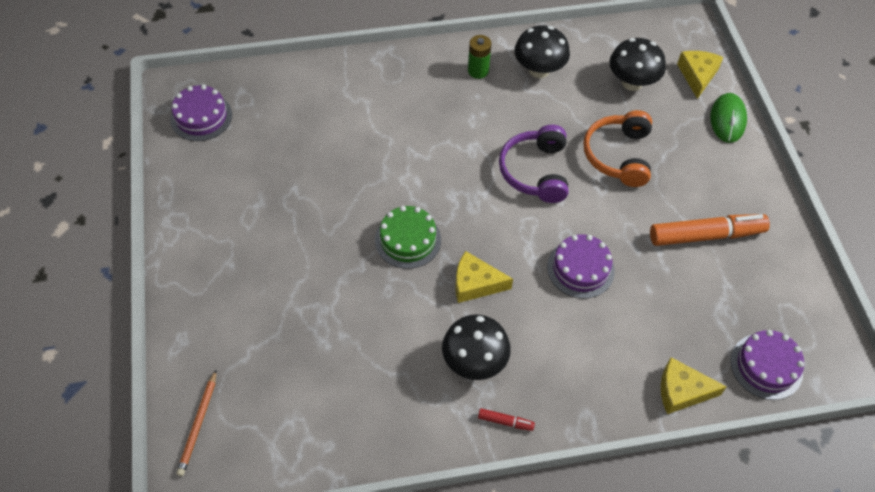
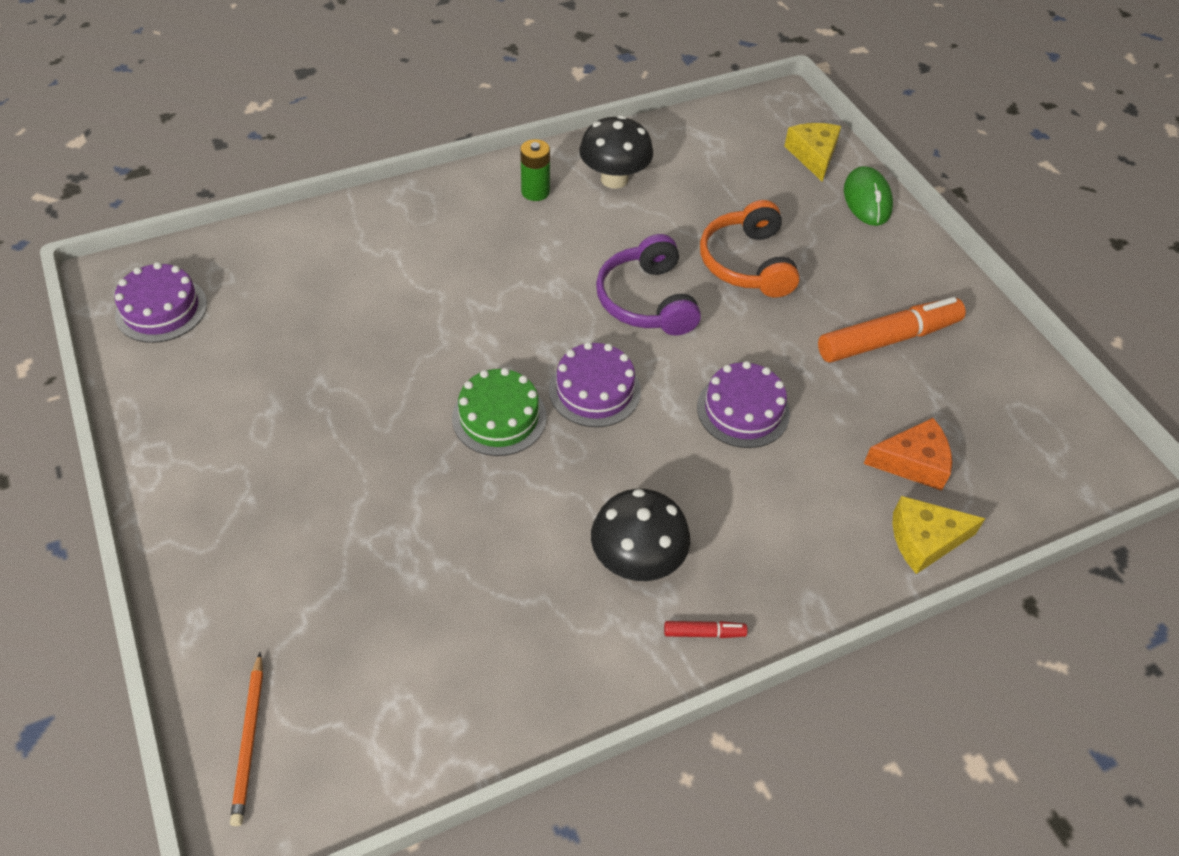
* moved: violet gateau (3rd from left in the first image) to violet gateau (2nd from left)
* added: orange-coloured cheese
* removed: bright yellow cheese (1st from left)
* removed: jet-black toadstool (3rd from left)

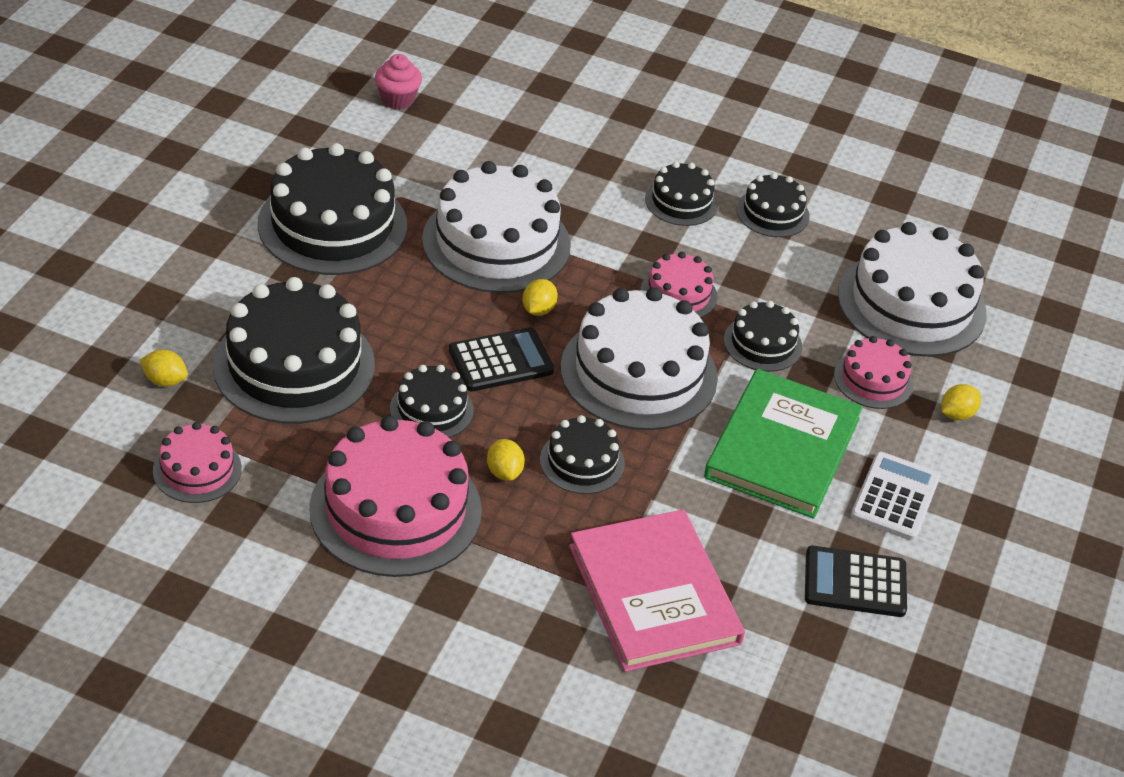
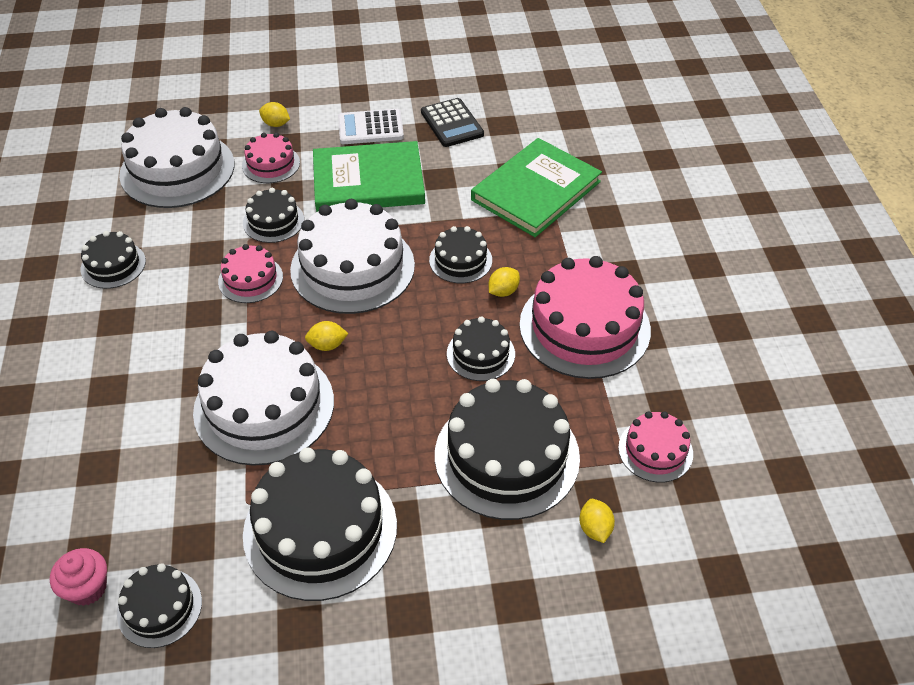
* moved: jet-black gateau (5th from left in the first image) to jet-black gateau (2nd from left)
* recoloured: pink book to green book (2nd from left)
* removed: jet-black adding machine (1st from left)

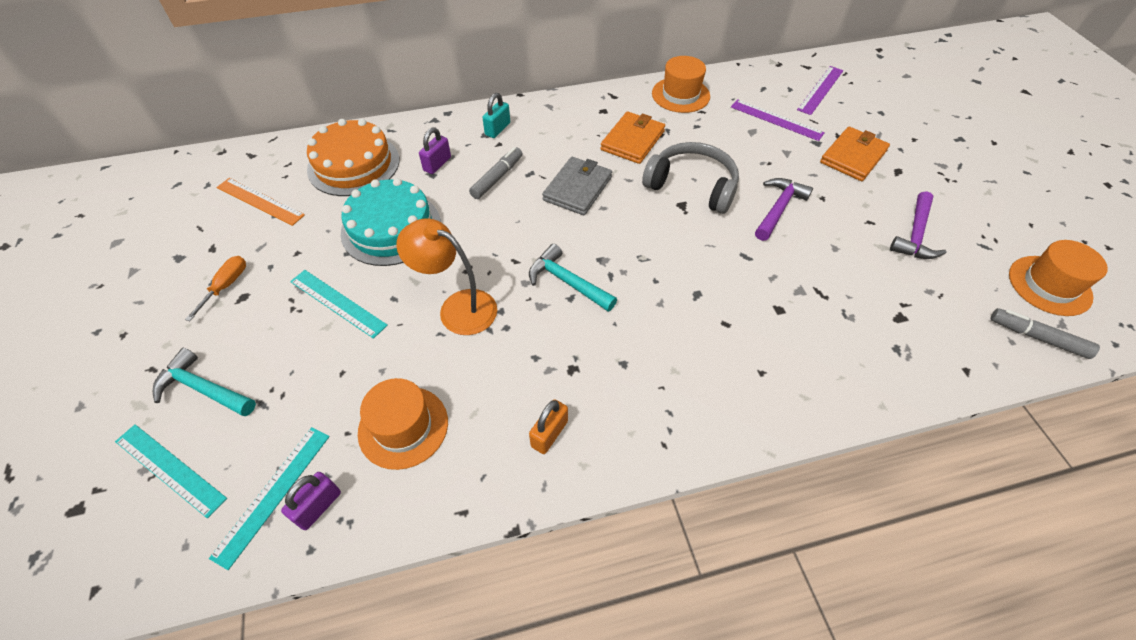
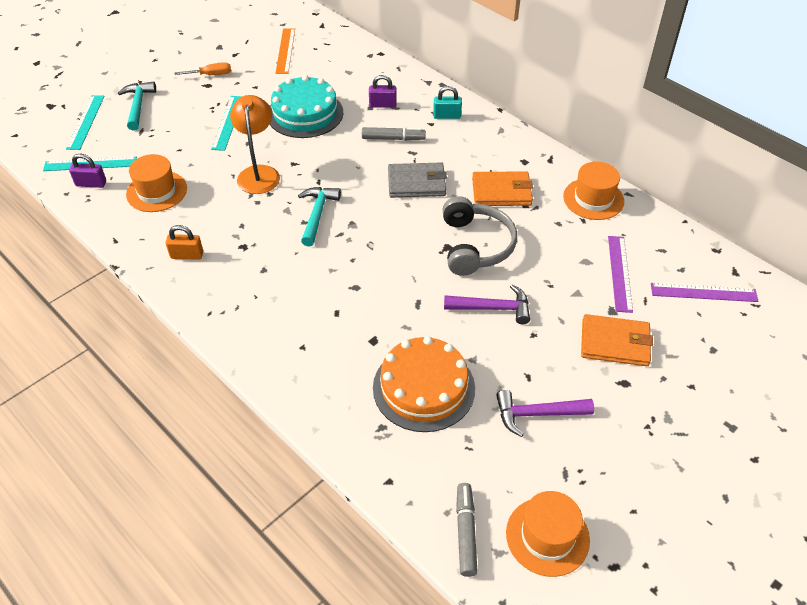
* moved: orange-coloured gateau

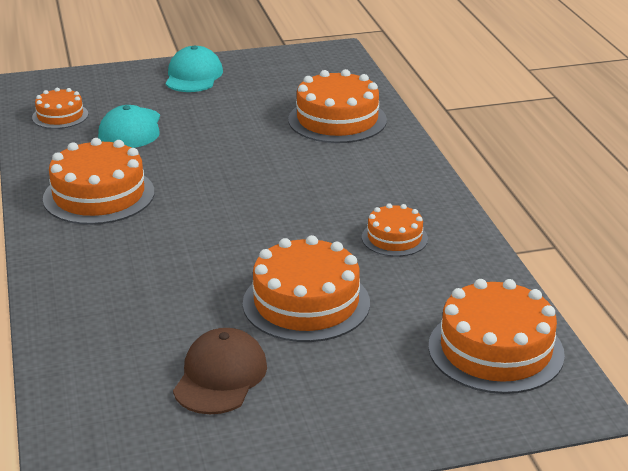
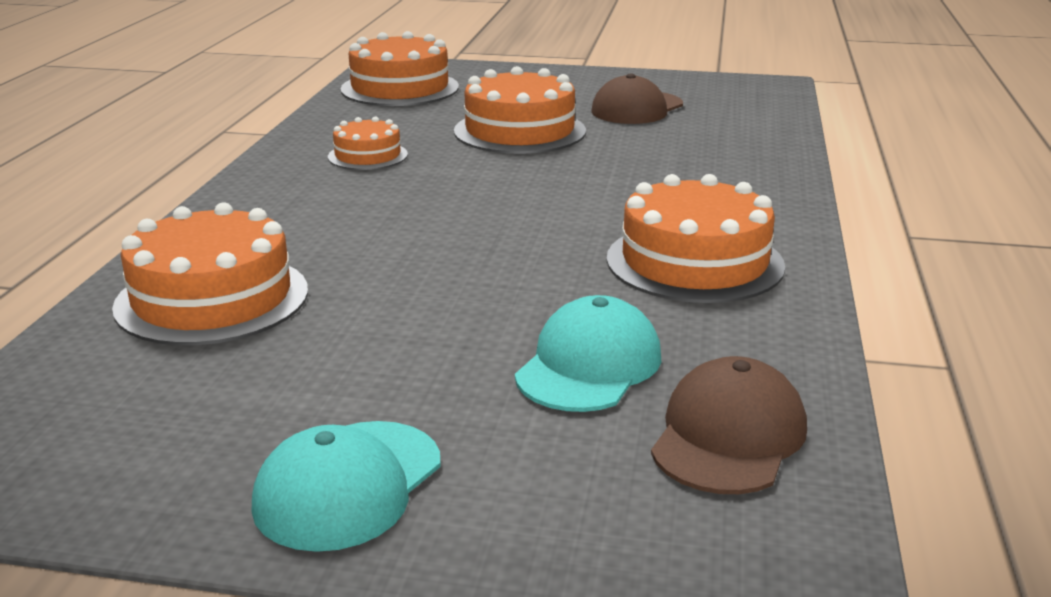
* replaced: orange-coloured gateau (1st from left) to dark brown peaked cap (2nd from left)

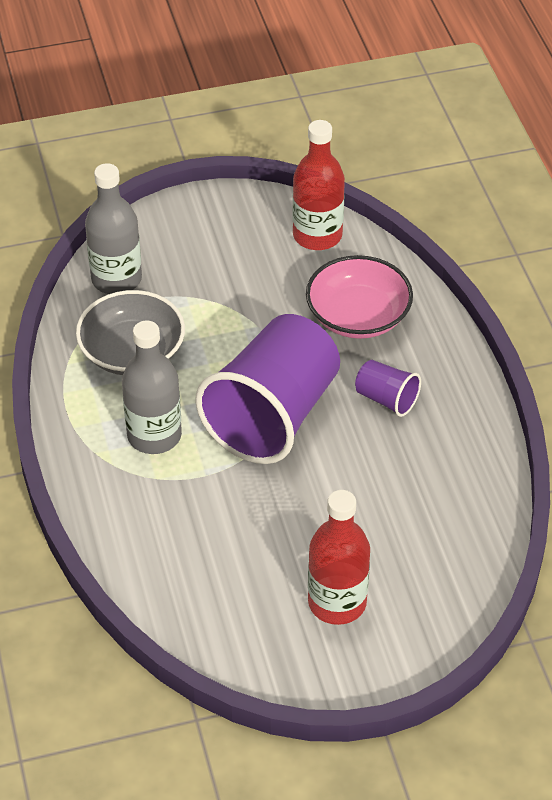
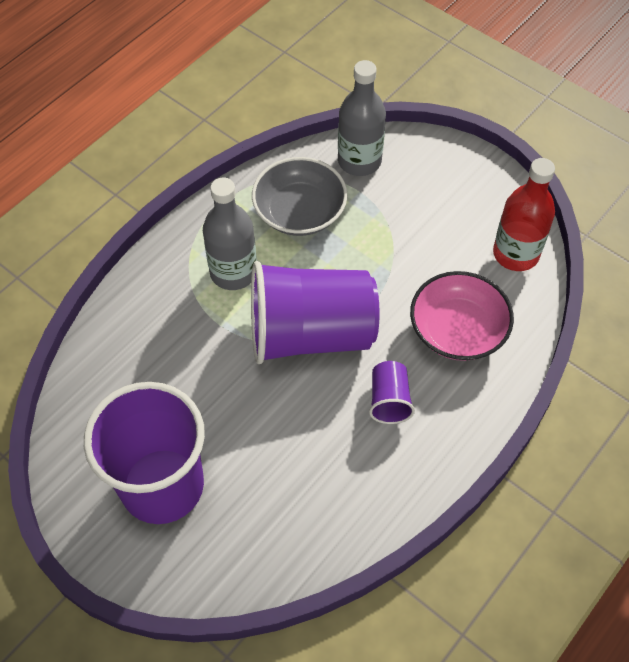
* replaced: crimson drink bottle (2nd from left) to violet beaker (1st from left)

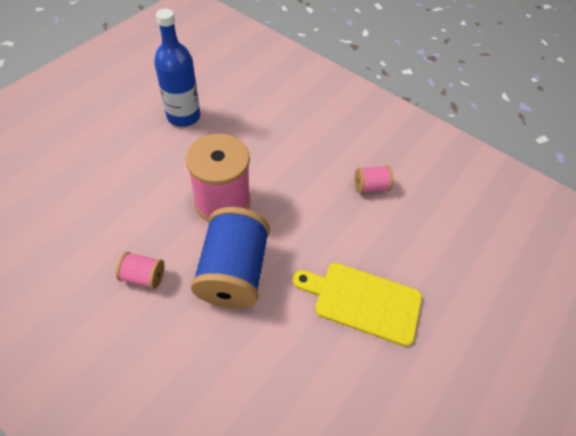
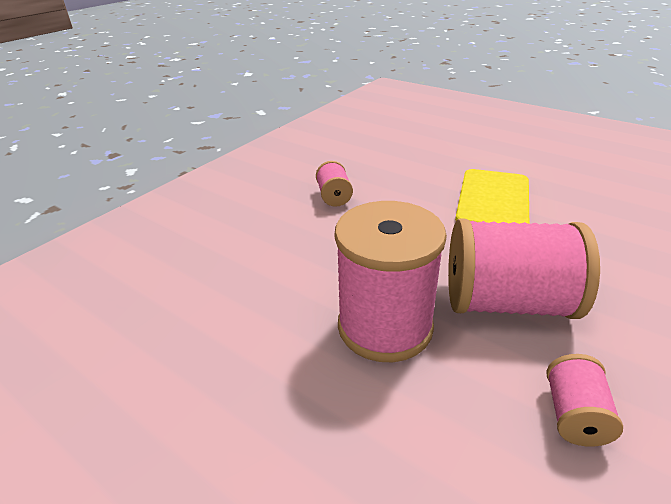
* recoloured: blue spool to pink spool (3rd from left)
* removed: blue drink bottle

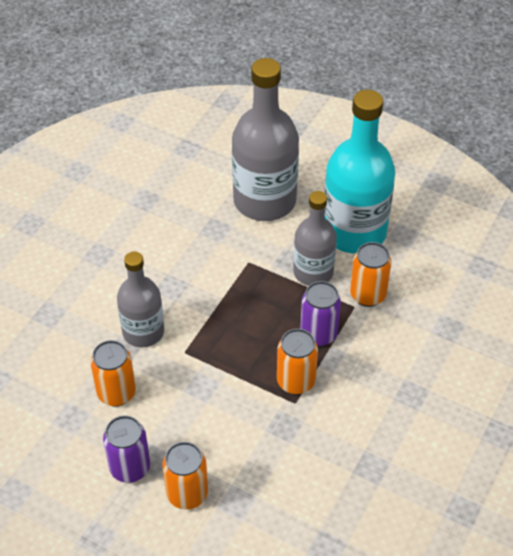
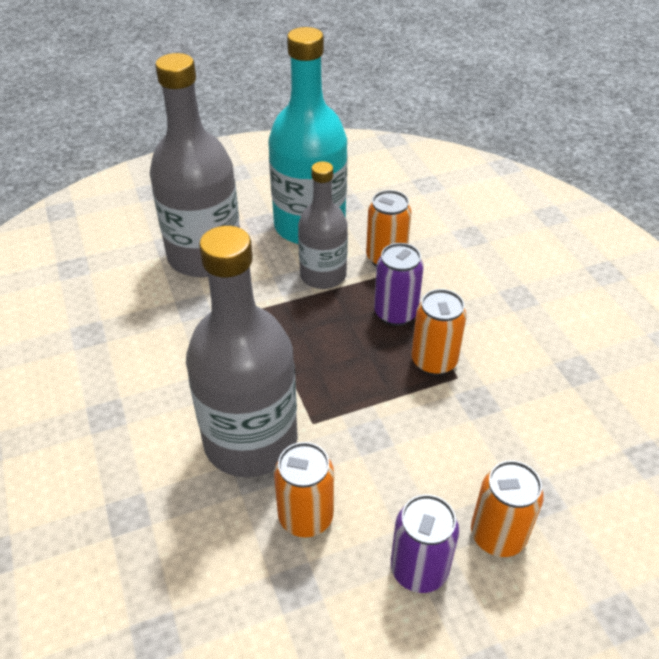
* resized: ash-grey drink bottle (1st from left in the first image) x1.65

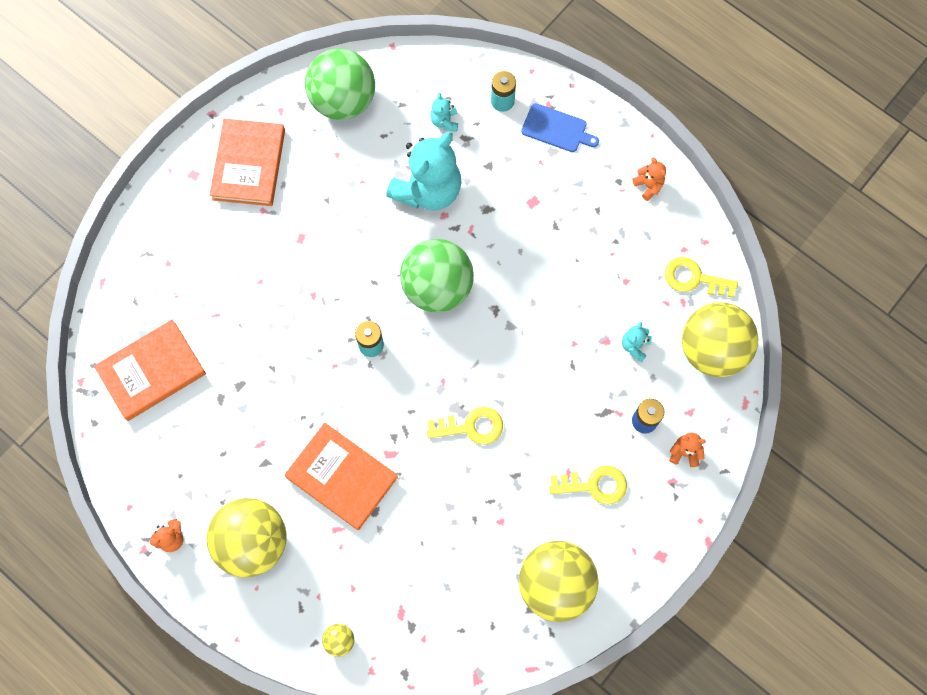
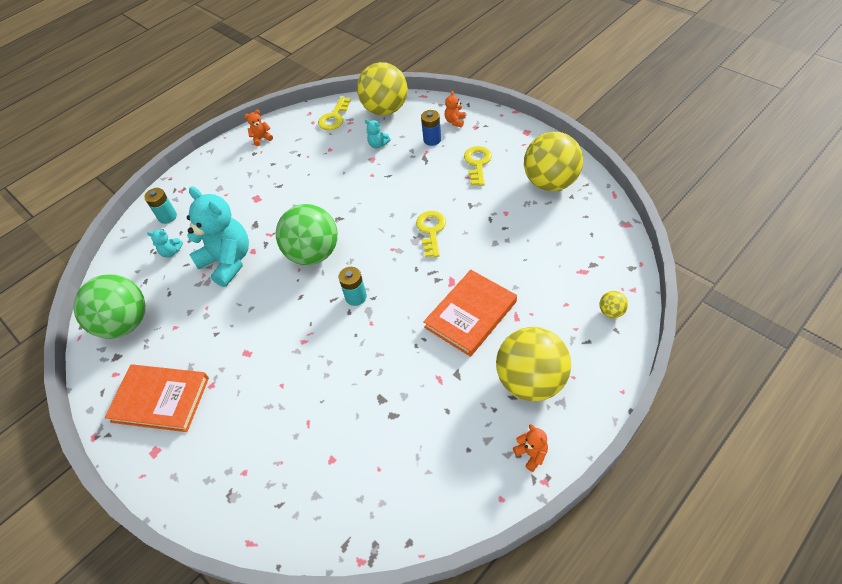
* removed: orange-coloured book (1st from left)
* removed: blue cutting board

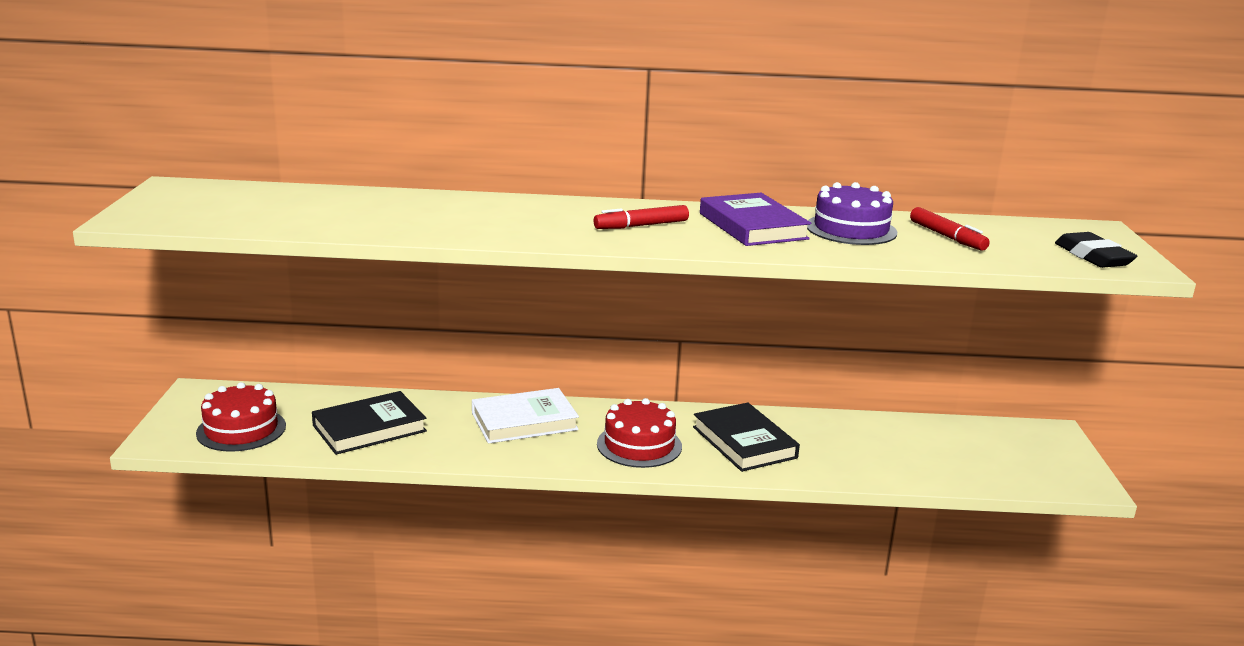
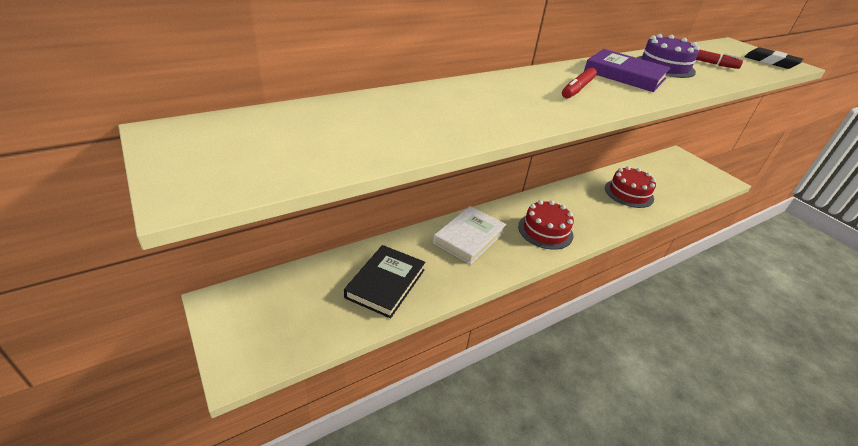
* moved: crimson gateau (1st from left in the first image) to crimson gateau (2nd from left)
* removed: jet-black book (2nd from left)

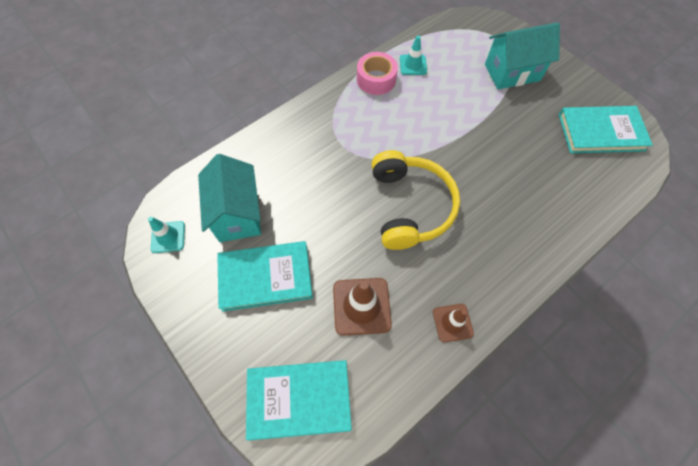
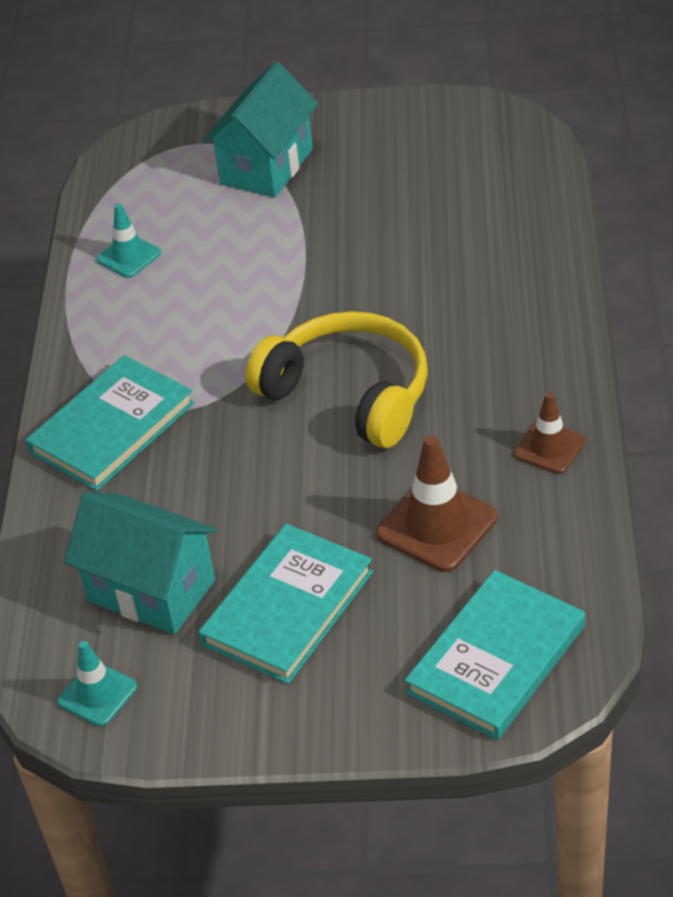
* moved: aqua book (3rd from left in the first image) to aqua book (1st from left)
* removed: pink tape

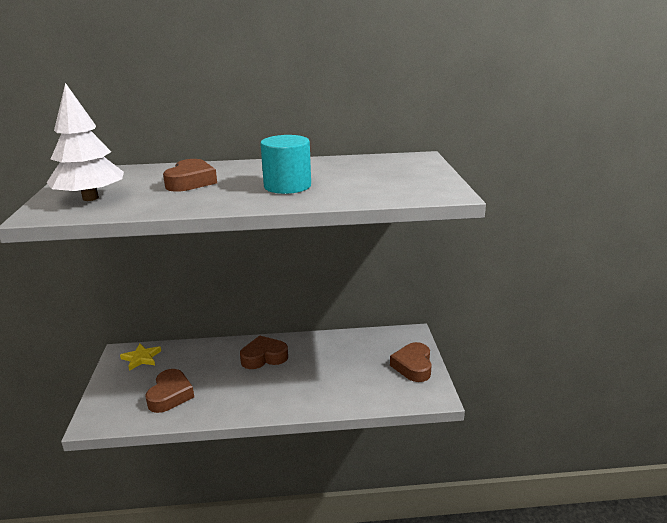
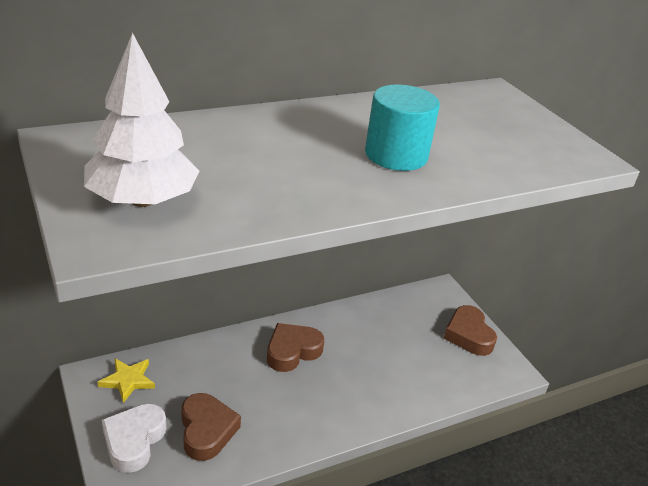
* added: white love heart
* removed: dark brown love heart (2nd from left)

